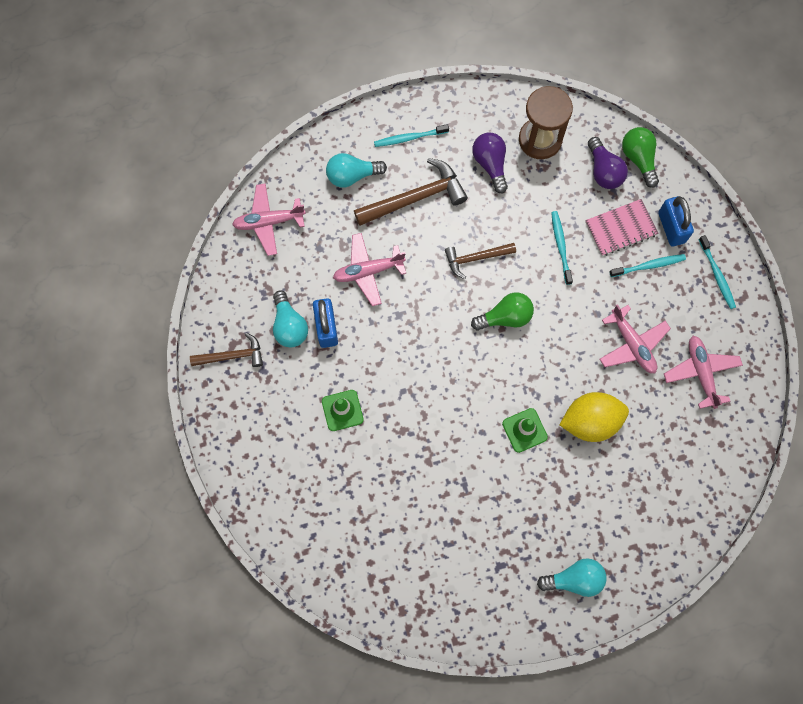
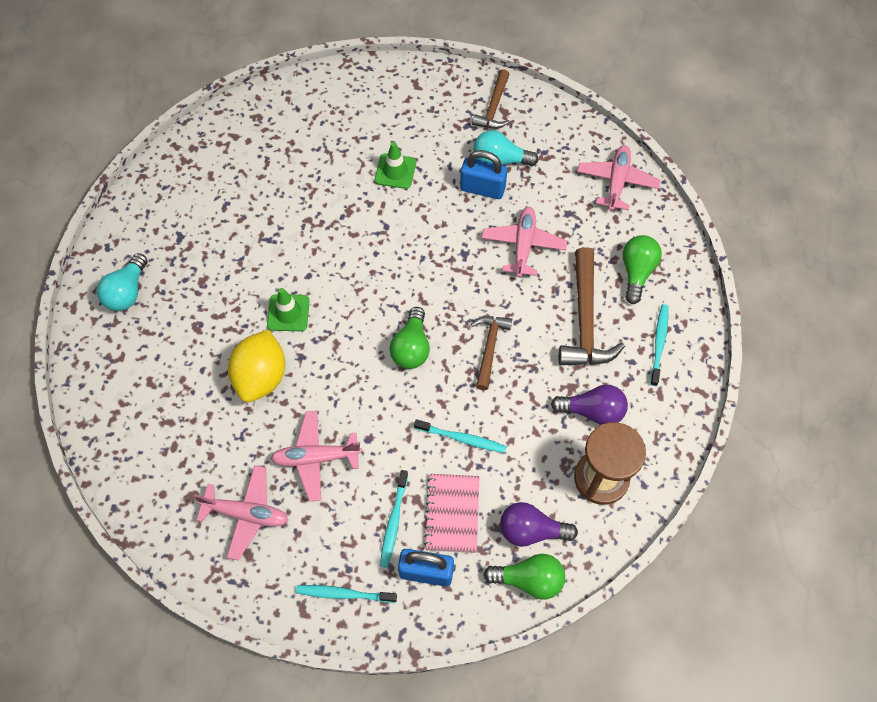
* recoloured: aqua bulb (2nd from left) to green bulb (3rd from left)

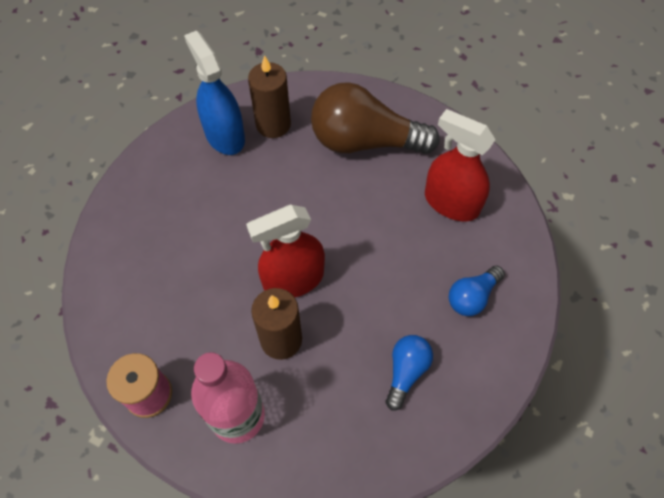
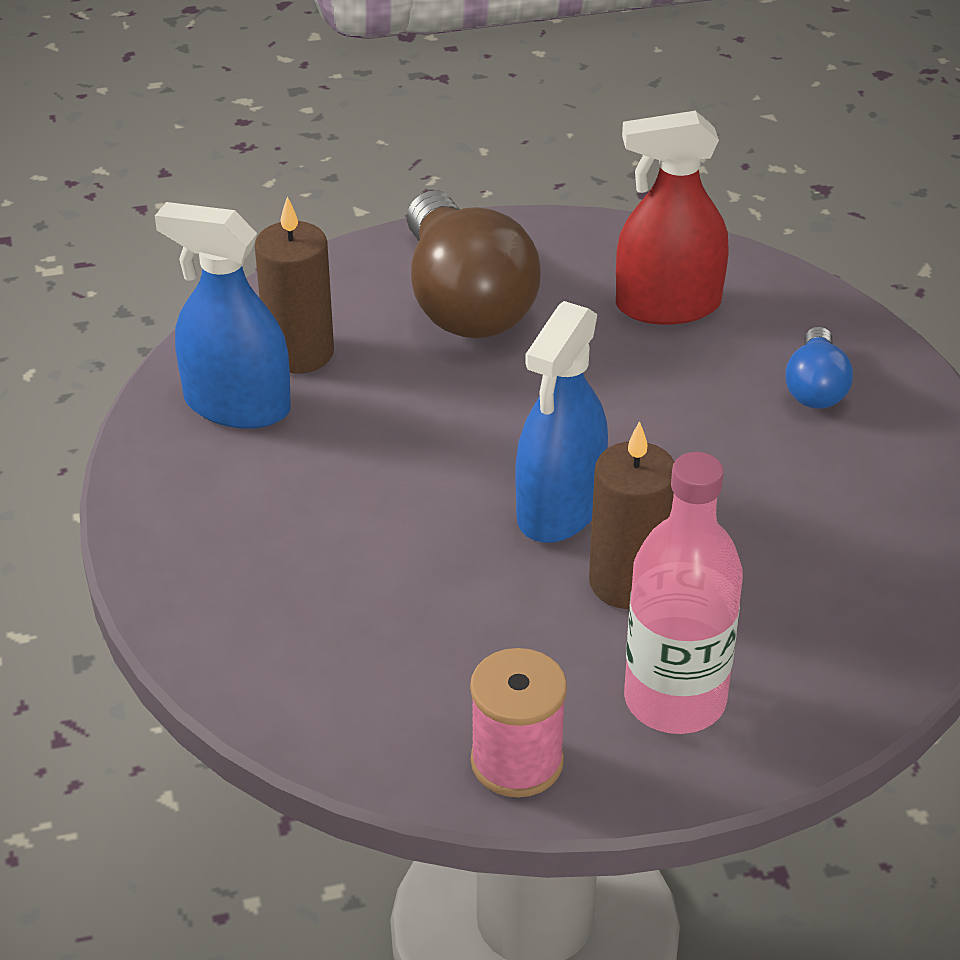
* turned: dark brown bulb 75 degrees counterclockwise
* recoloured: crimson sprayer (1st from left) to blue sprayer (2nd from left)
* removed: blue bulb (1st from left)

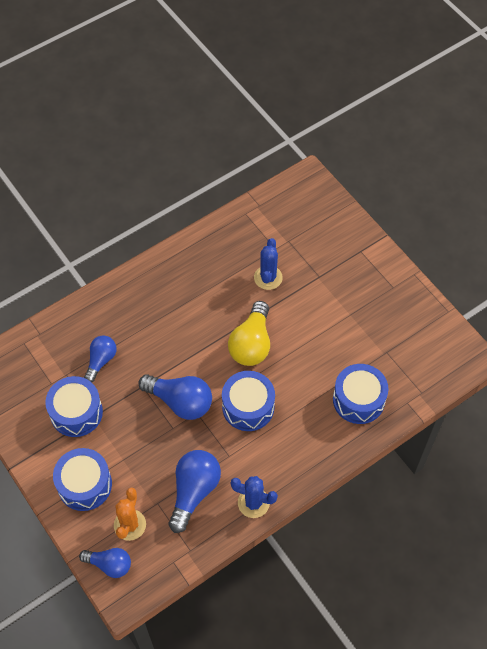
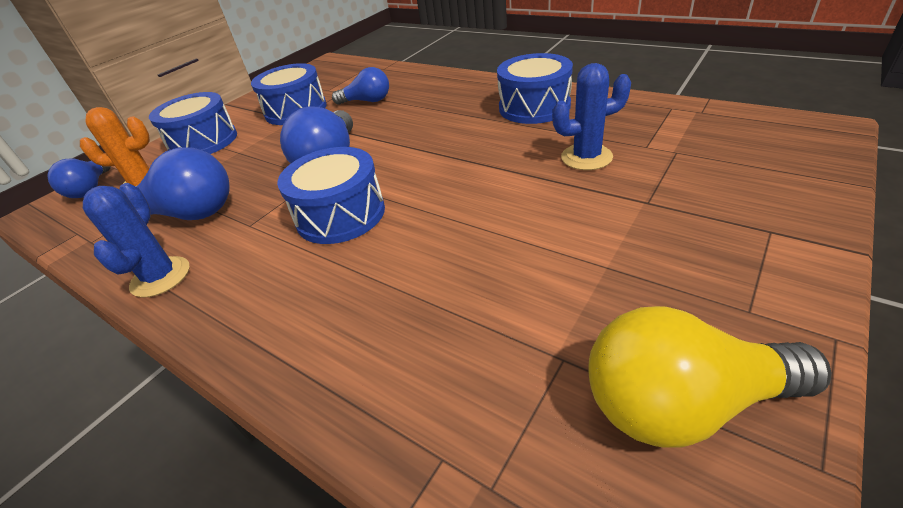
* moved: blue drum (4th from left)
* moved: bright yellow bulb

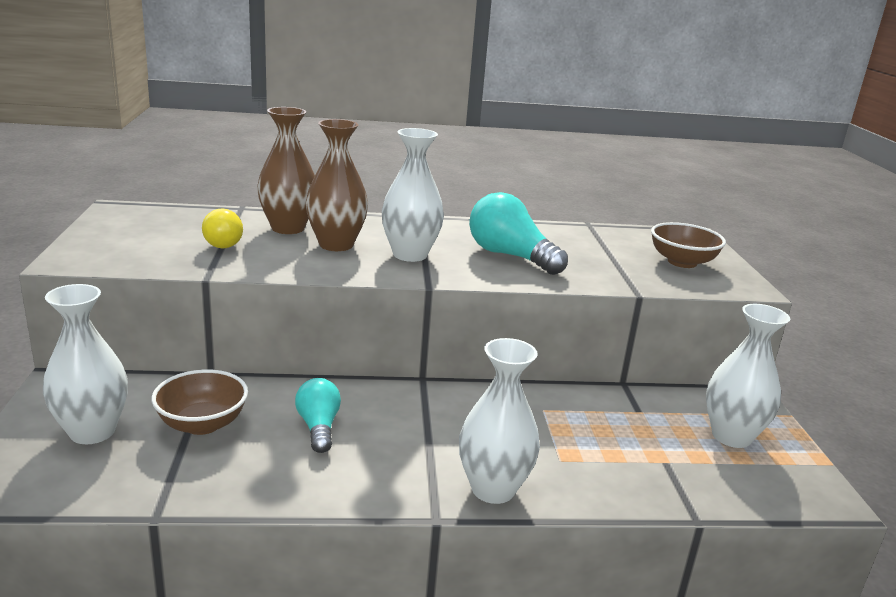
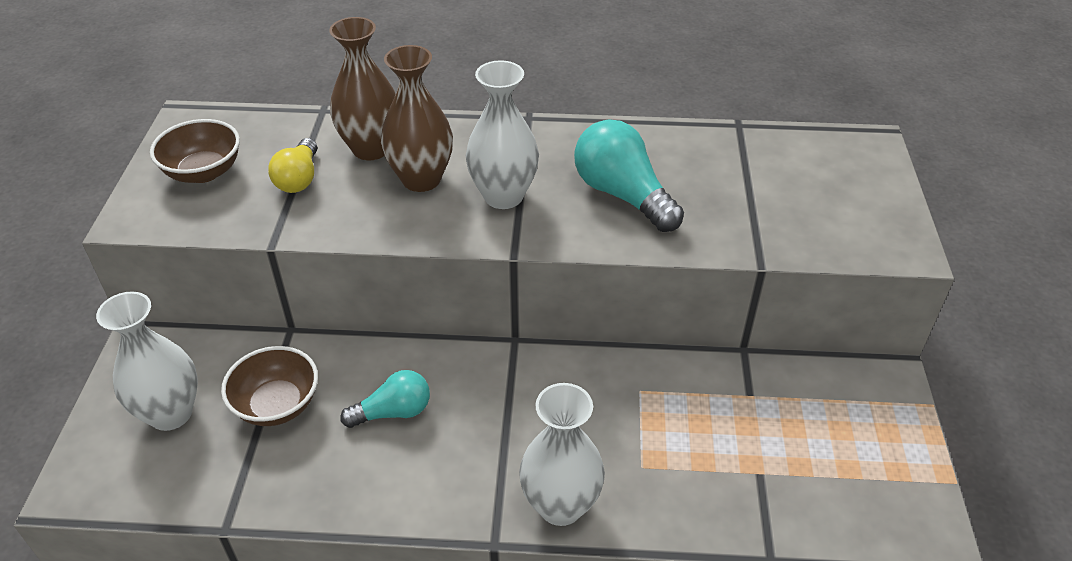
* moved: dark brown bowl (2nd from left in the first image) to dark brown bowl (1st from left)
* turned: aqua bulb (1st from left) 75 degrees clockwise
* removed: white vase (4th from left)

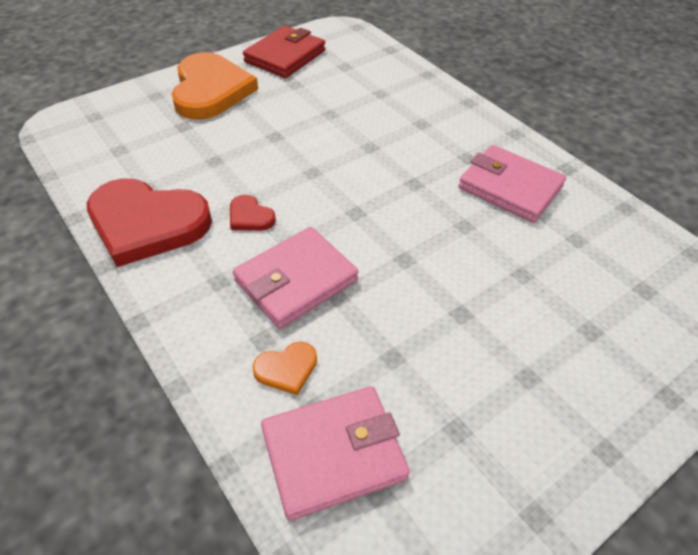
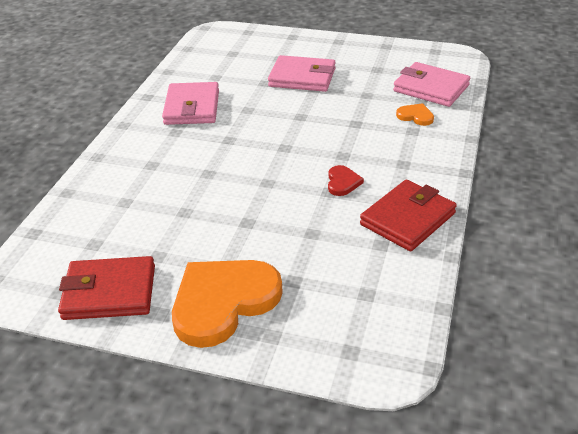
* moved: pink billfold (1st from left in the first image) to pink billfold (2nd from left)
* replaced: crimson love heart (1st from left) to crimson billfold (2nd from left)

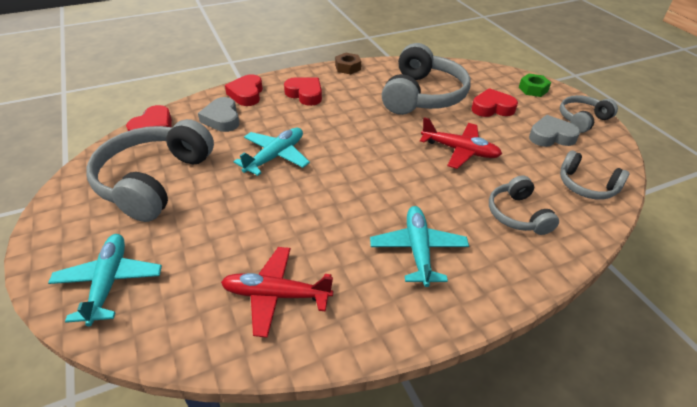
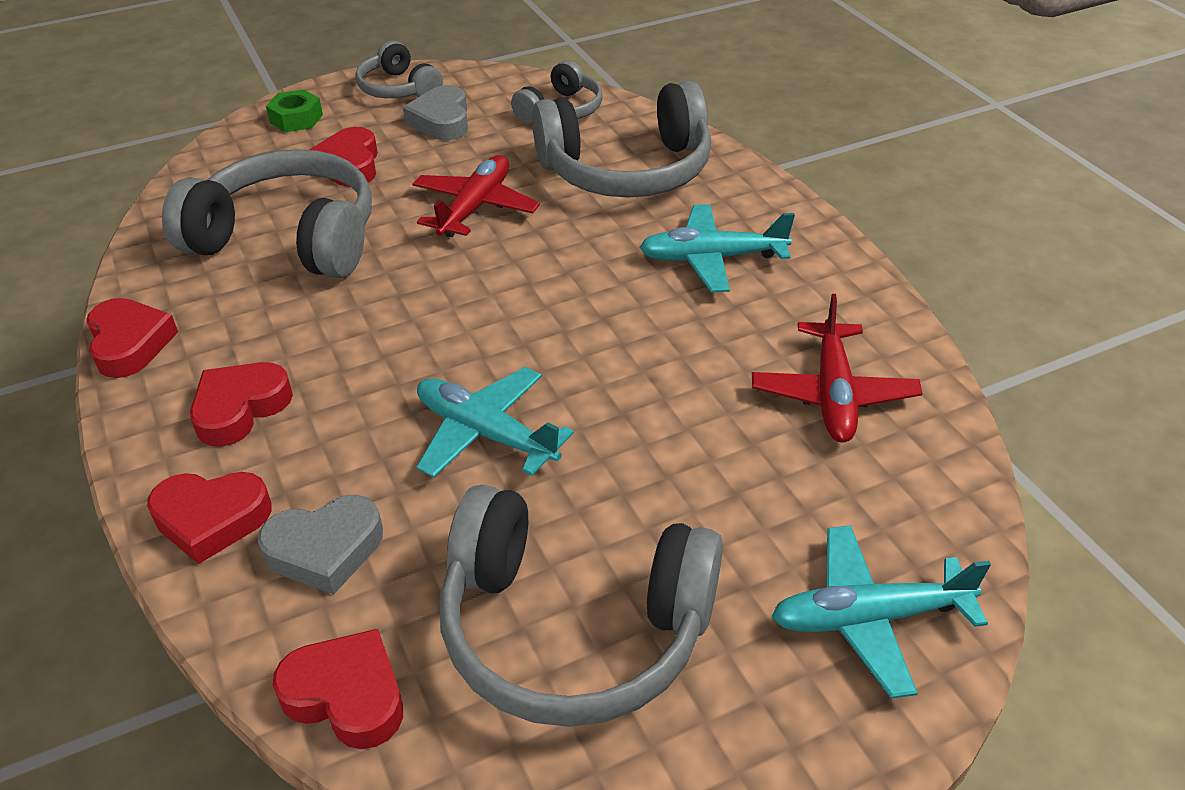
* replaced: dark brown nut to crimson love heart (1st from left)
* resized: ash-grey headphones (3rd from left in the first image) x1.86

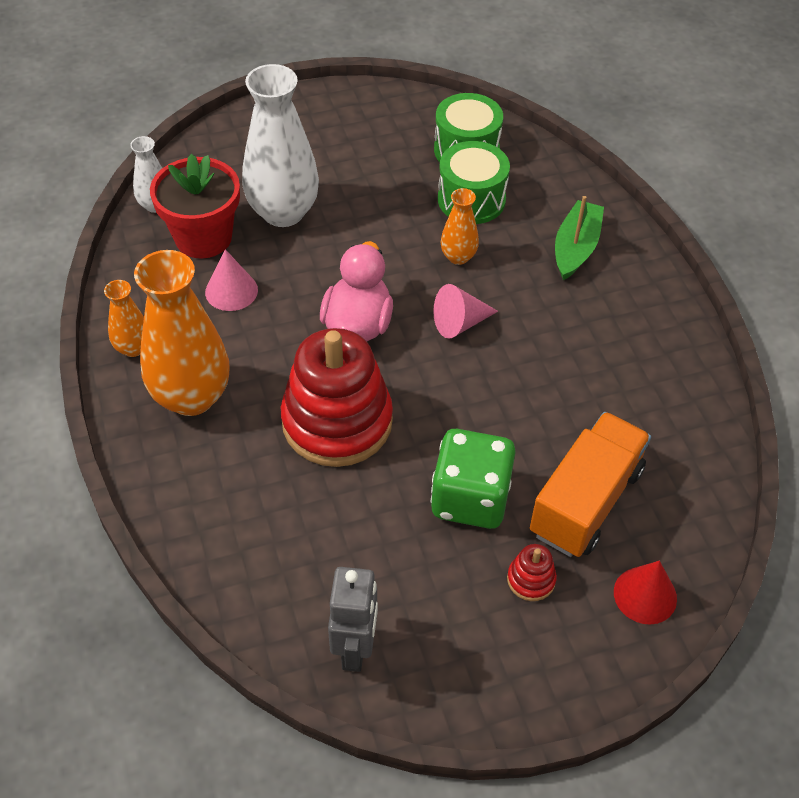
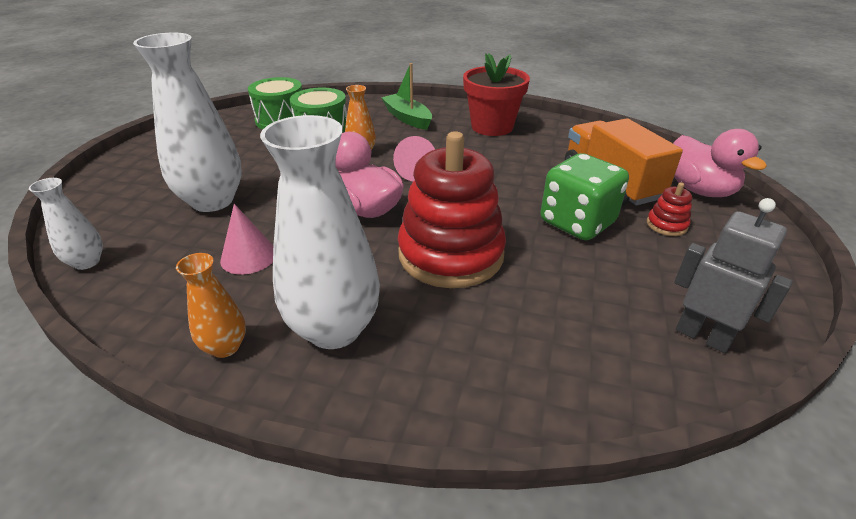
* recoloured: orange-coloured vase (2nd from left) to white vase (3rd from left)
* moved: crimson potted plant
* replaced: crimson cone to pink toy duck (2nd from left)

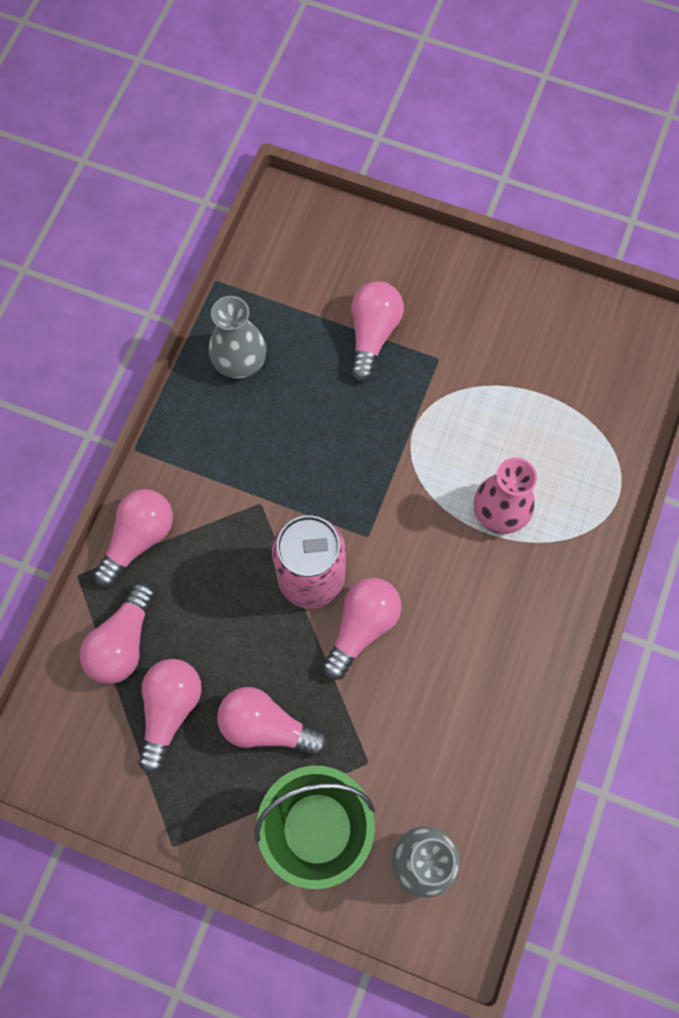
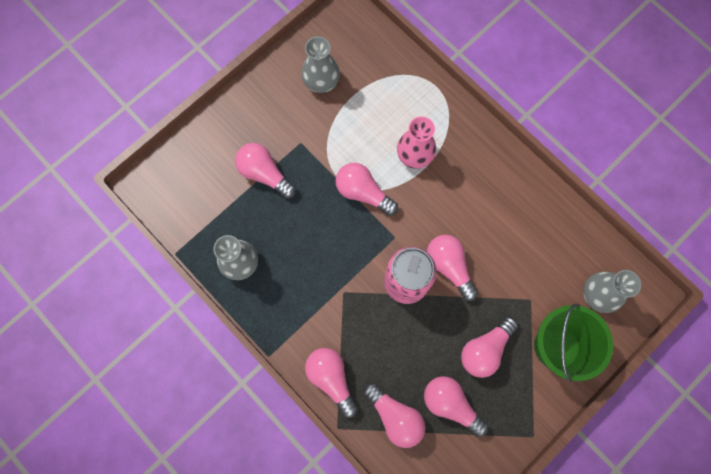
* added: ash-grey vase (2nd from left)
* added: pink bulb (3rd from left)

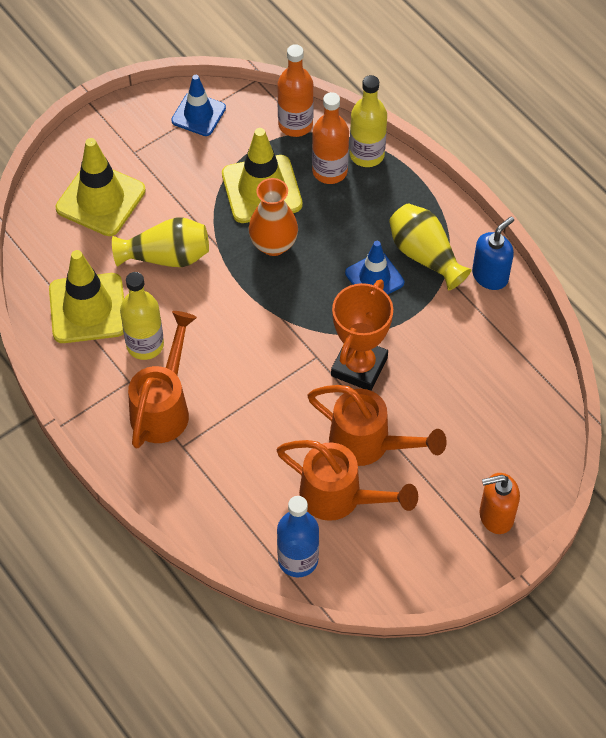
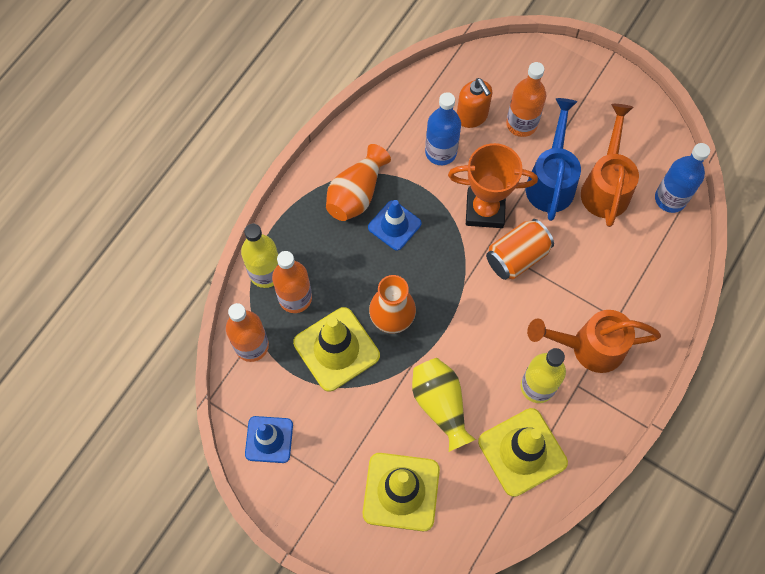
* recoloured: bright yellow vase (2nd from left) to orange-coloured vase (1st from left)
* added: blue drink bottle (1st from left)
* moved: orange-coloured pump bottle
* added: orange-coloured soda can
* added: orange-coloured drink bottle (3rd from left)
* recoloured: orange-coloured watering pot (3rd from left) to blue watering pot
* removed: blue pump bottle

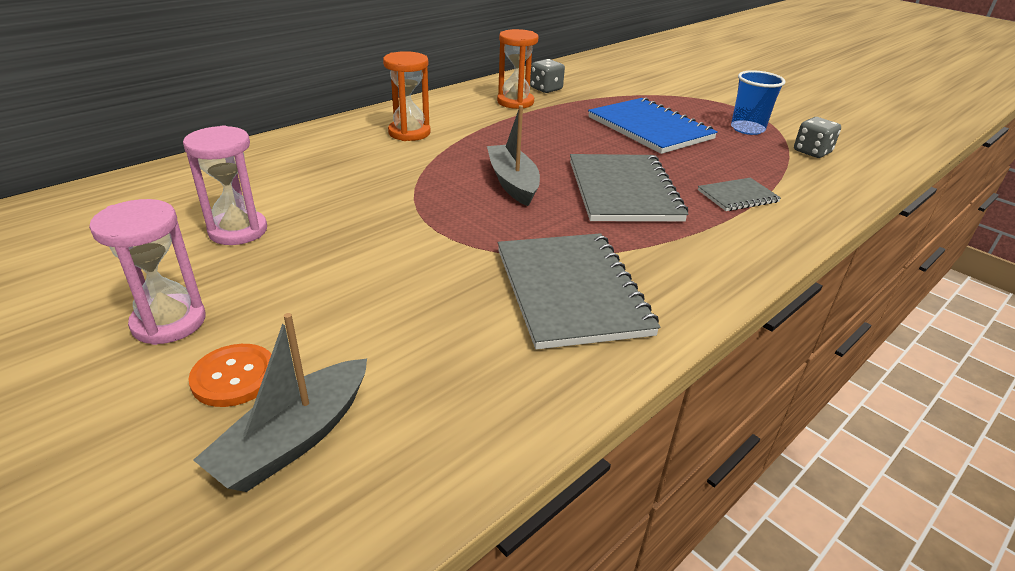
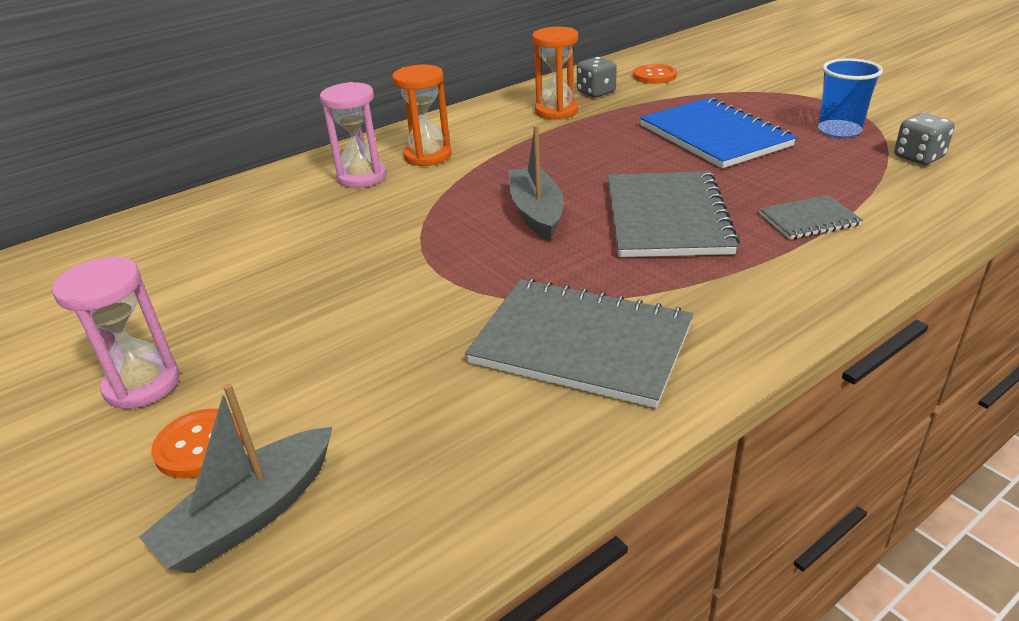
* moved: pink sandglass (2nd from left)
* turned: ash-grey notepad (1st from left) 60 degrees counterclockwise
* added: orange-coloured sewing button (2nd from left)

